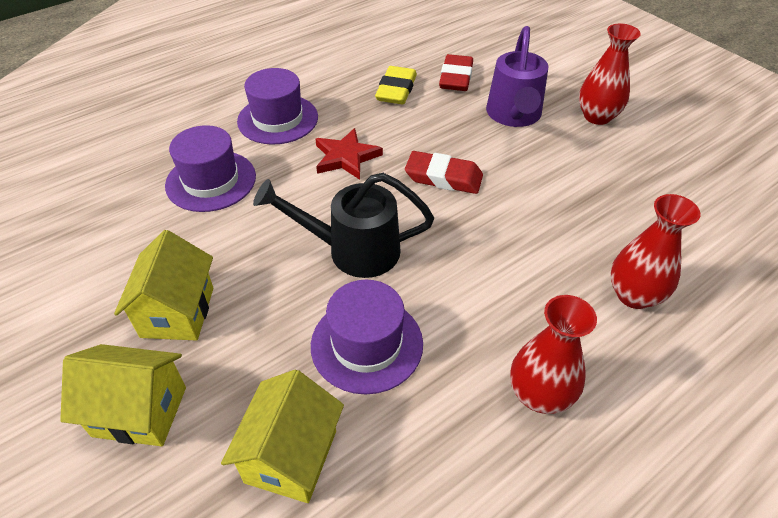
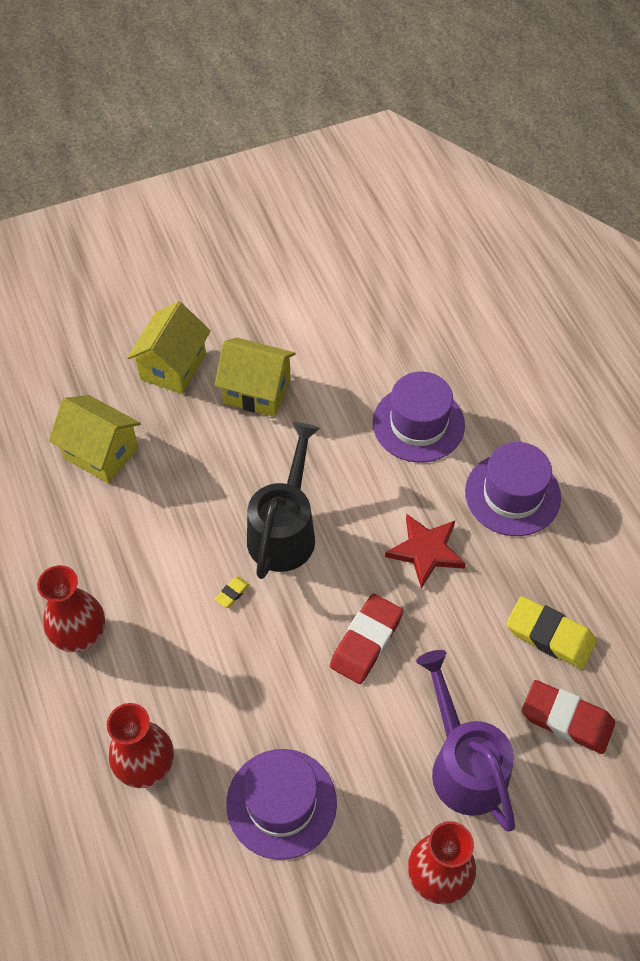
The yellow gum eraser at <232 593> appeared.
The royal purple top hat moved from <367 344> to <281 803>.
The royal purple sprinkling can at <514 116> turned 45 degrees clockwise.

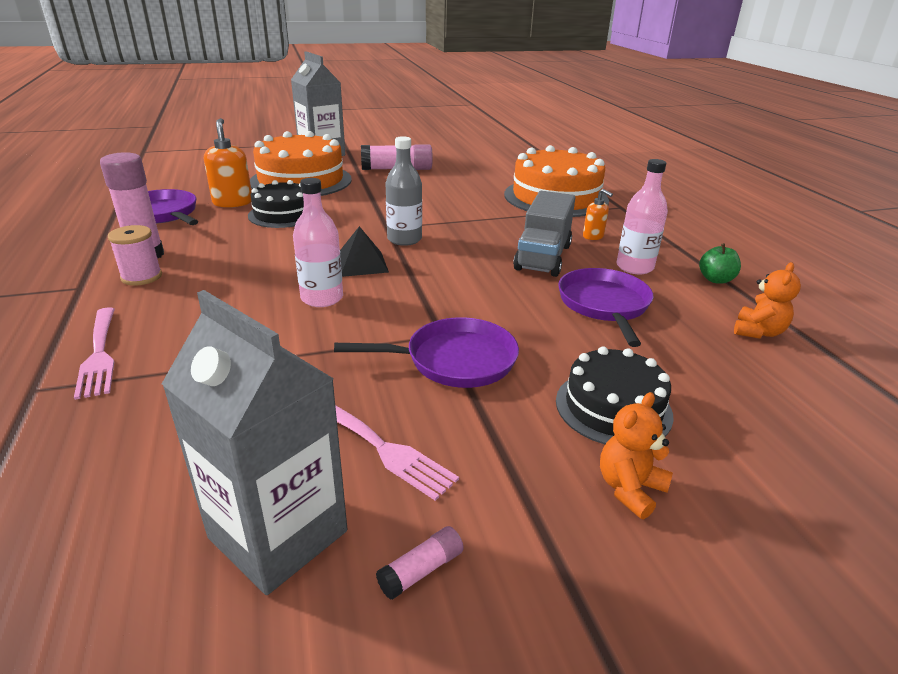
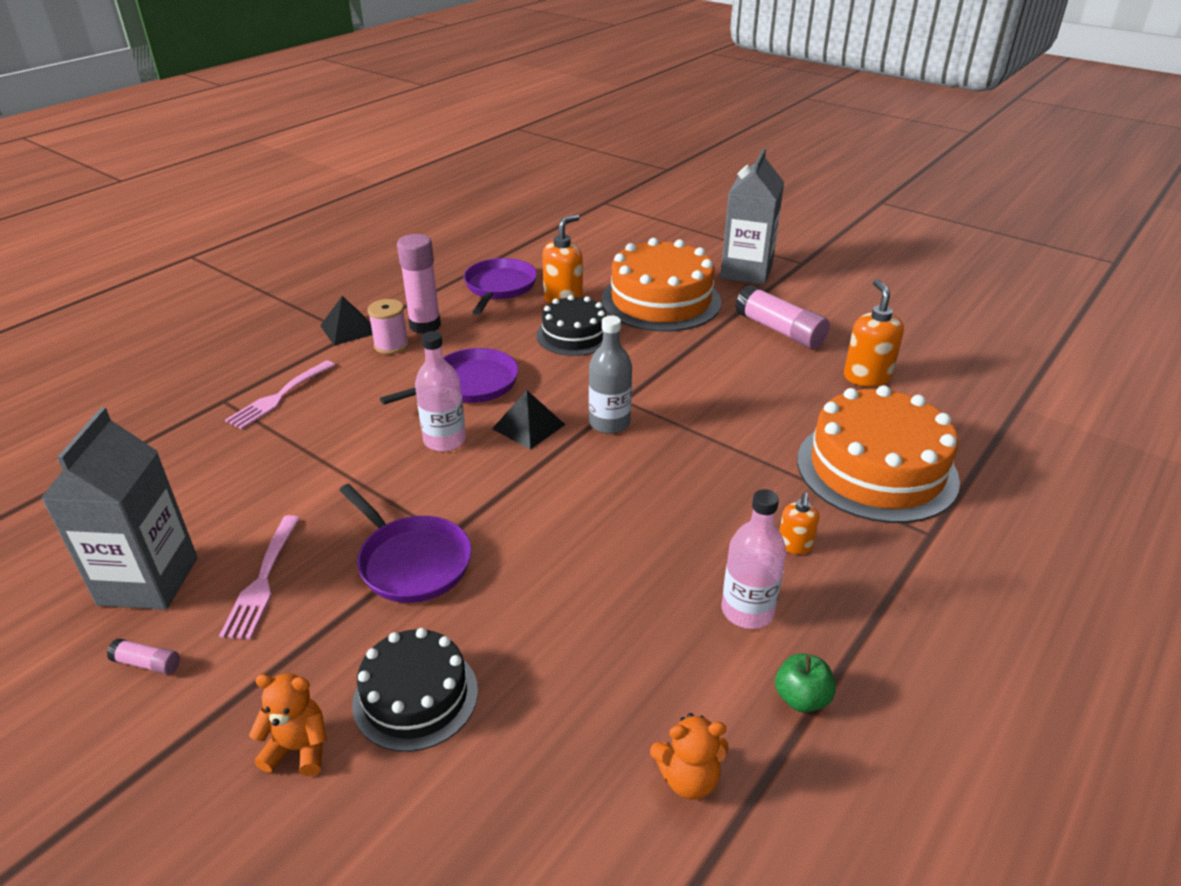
The gray lorry at <543 257> disappeared.
The ebony pyramid at <348 329> appeared.
The orange-coloured soap pump at <867 377> appeared.
The royal purple frying pan moved from <604 305> to <470 384>.

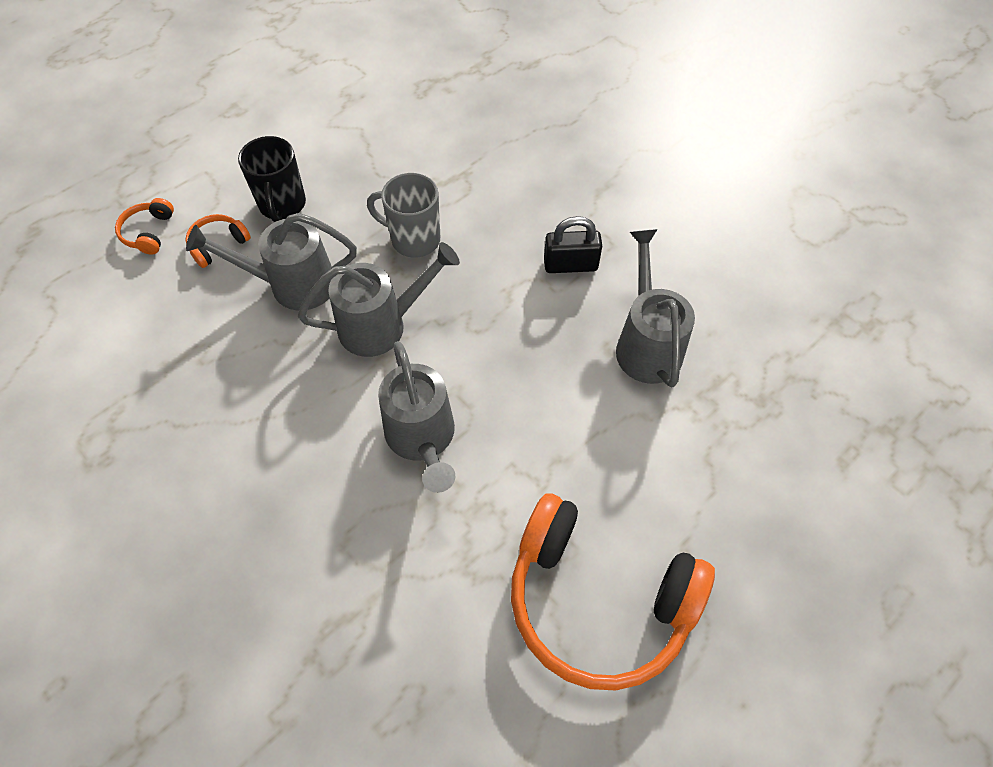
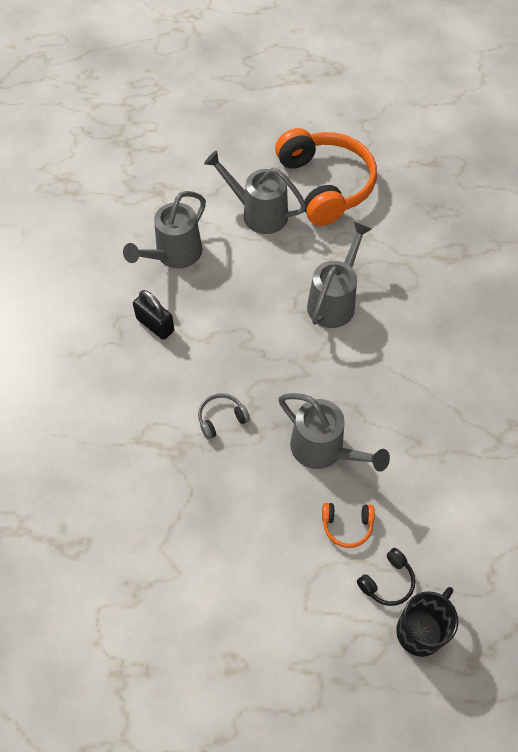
The ebony coffee mug moved from <282 205> to <420 631>.
The gray sprinkling can moved from <382 325> to <258 213>.
The gray coffee mug at <414 239> was replaced by the gray headphones at <221 418>.
The orange-coloured headphones at <148 232> became the ebony headphones at <387 582>.

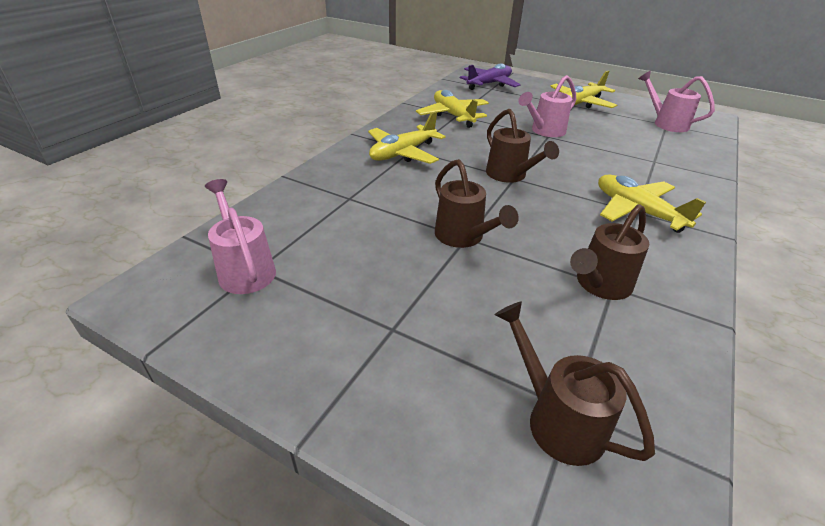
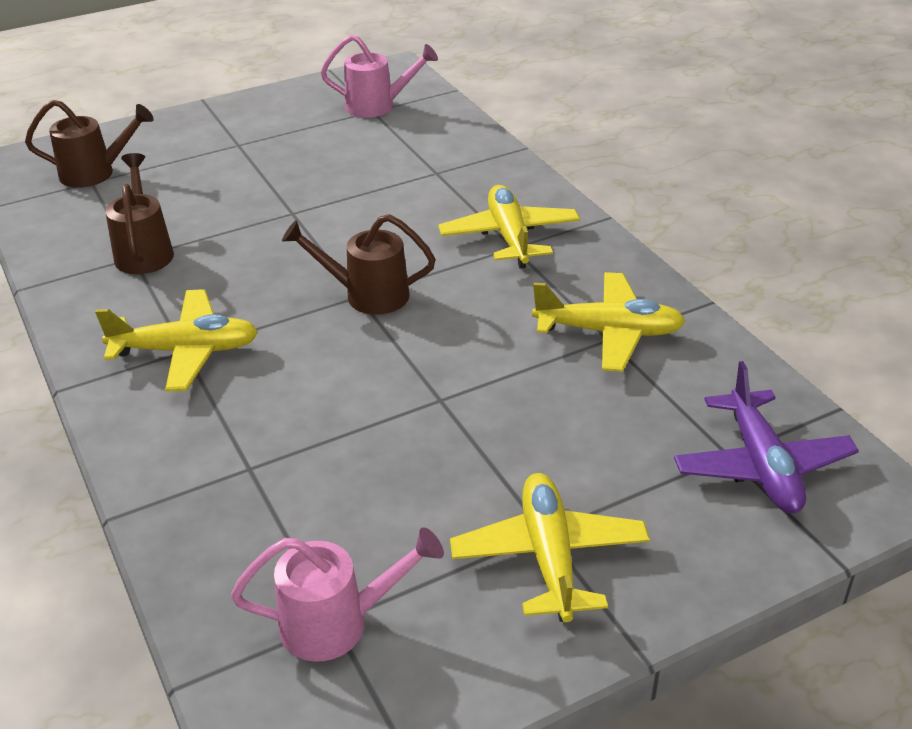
The dark brown sprinkling can at <463 237> disappeared.
The pink sprinkling can at <544 131> disappeared.

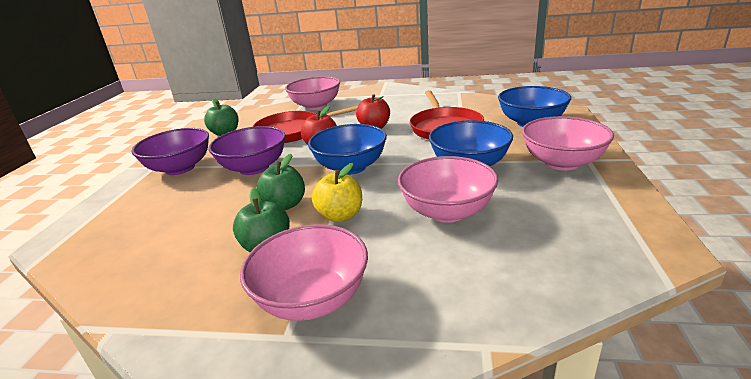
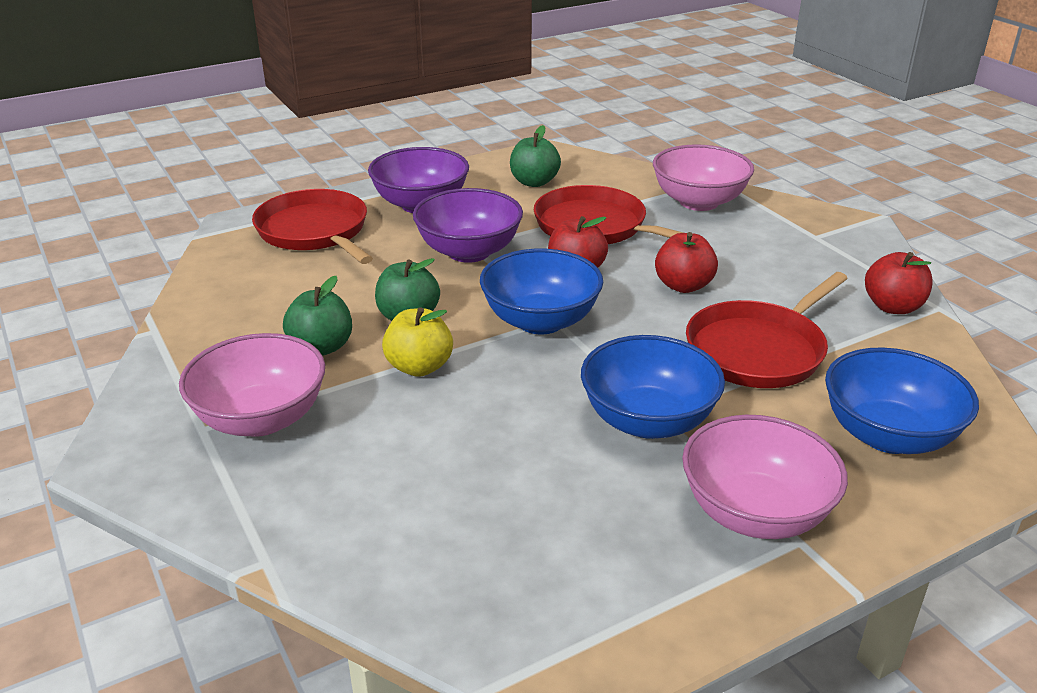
The pink bowl at <447 212> disappeared.
The red frying pan at <315 231> appeared.
The red apple fruit at <892 307> appeared.

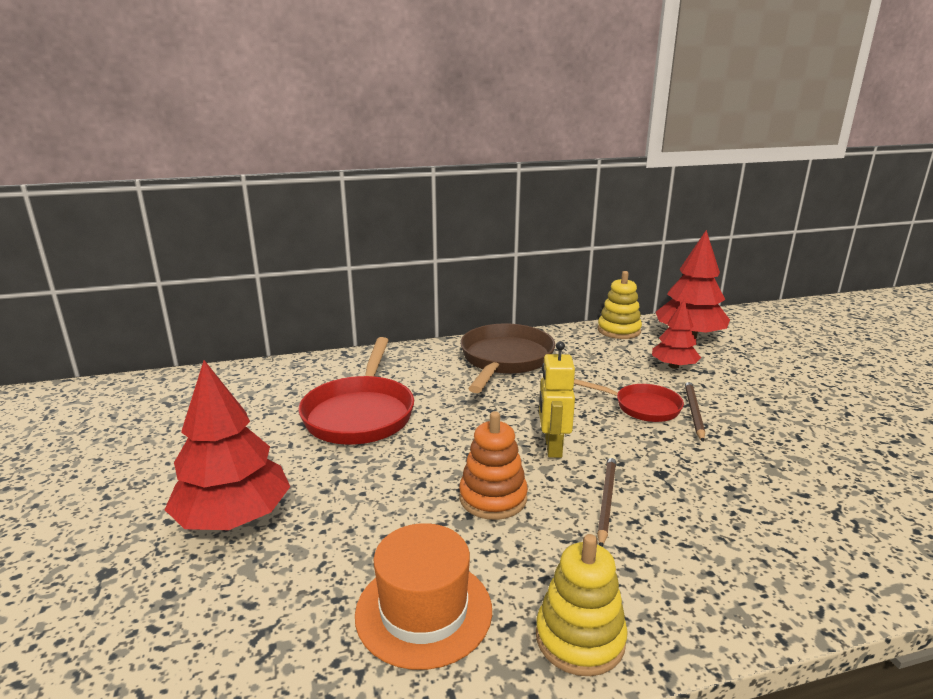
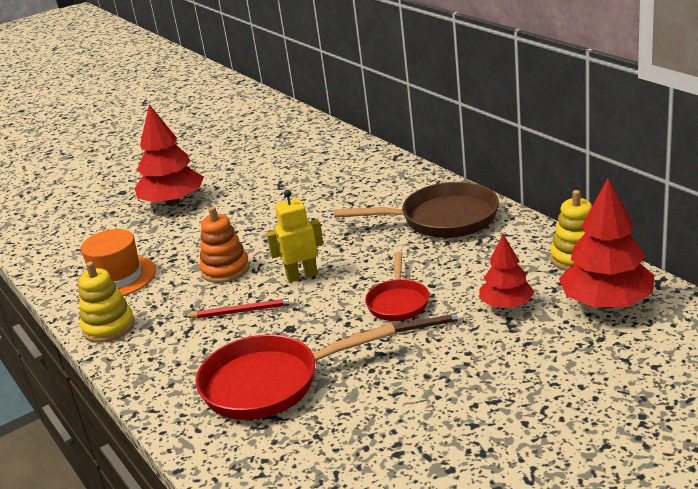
The red frying pan moved from <360 414> to <269 383>.
The dark brown wooden pencil at <606 500> became the red wooden pencil at <242 311>.

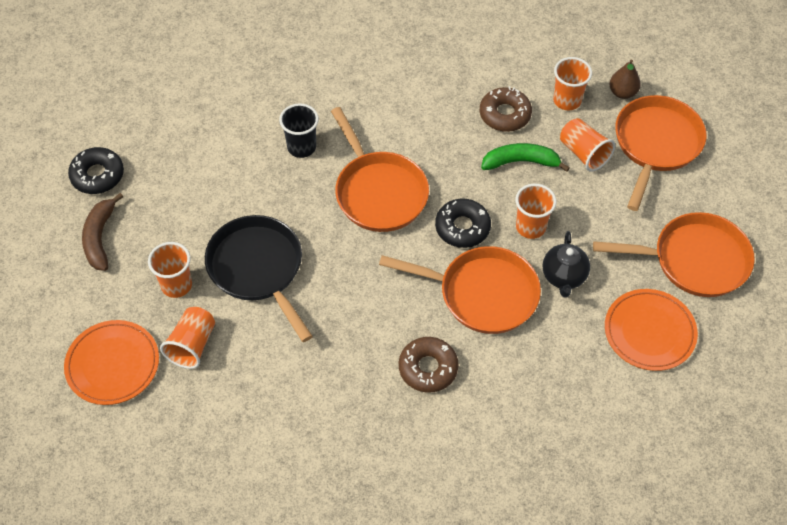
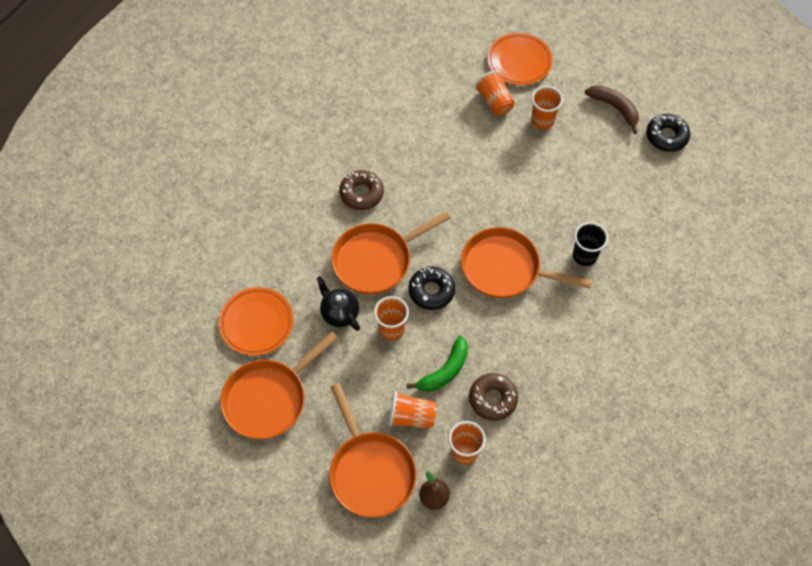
The ebony frying pan at <258 269> disappeared.

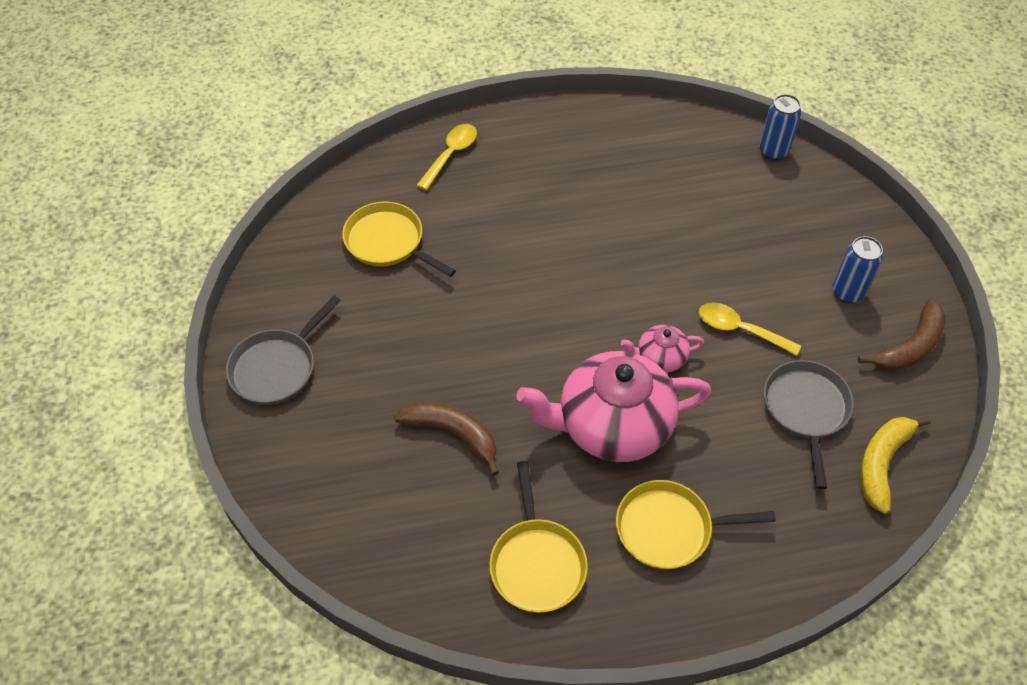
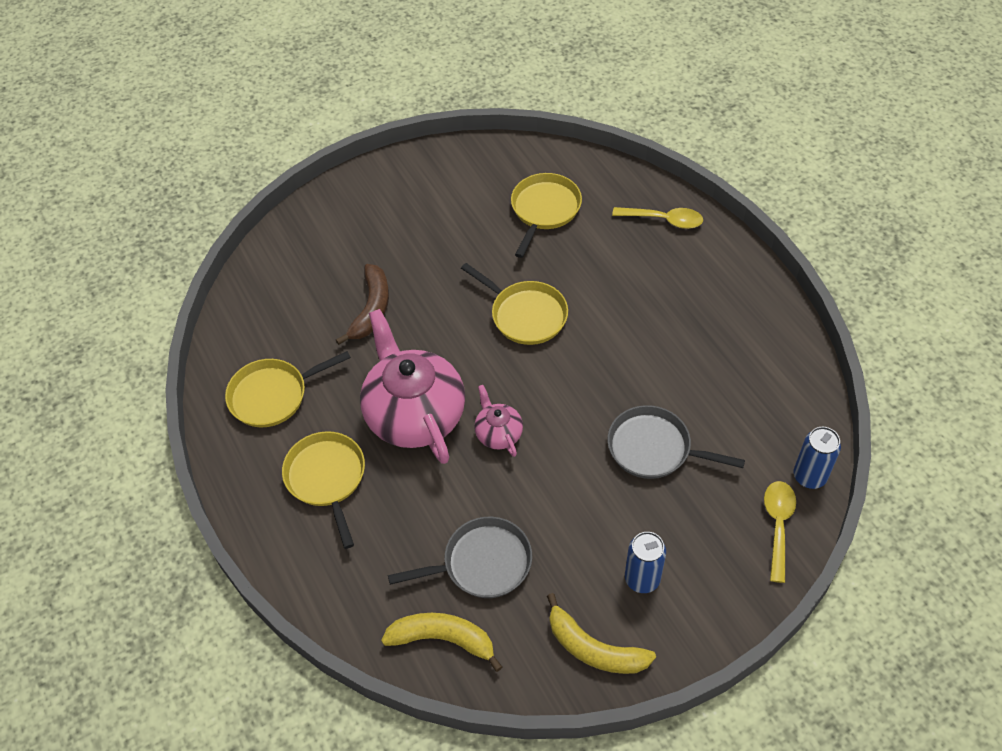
The yellow frying pan at <525 315> appeared.
The gray frying pan moved from <277 367> to <654 448>.
The yellow tablespoon moved from <740 330> to <778 526>.
The dark brown banana fruit at <909 347> became the yellow banana fruit at <593 648>.

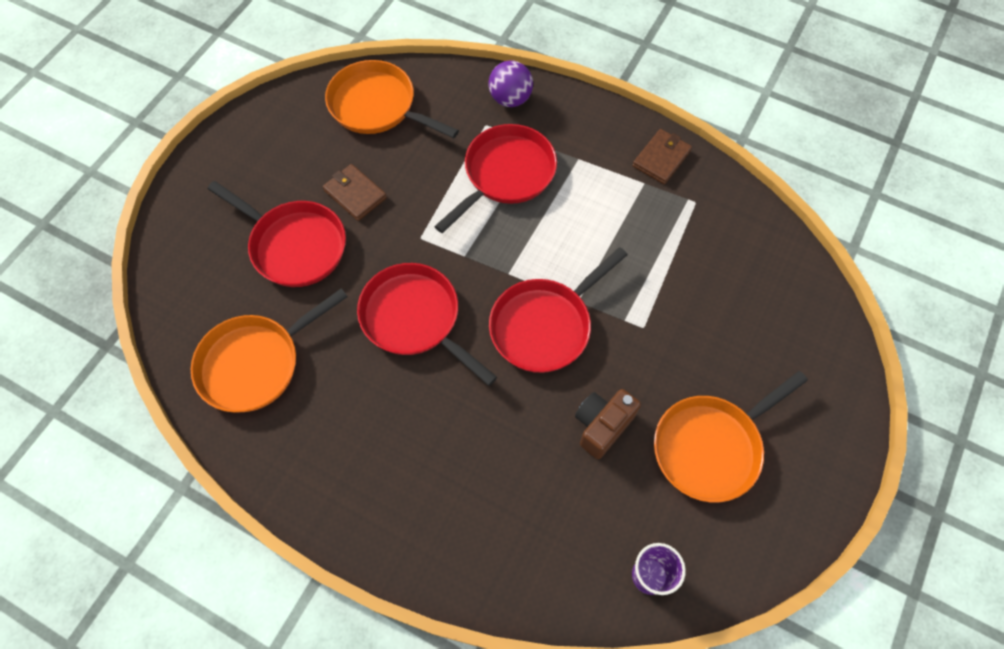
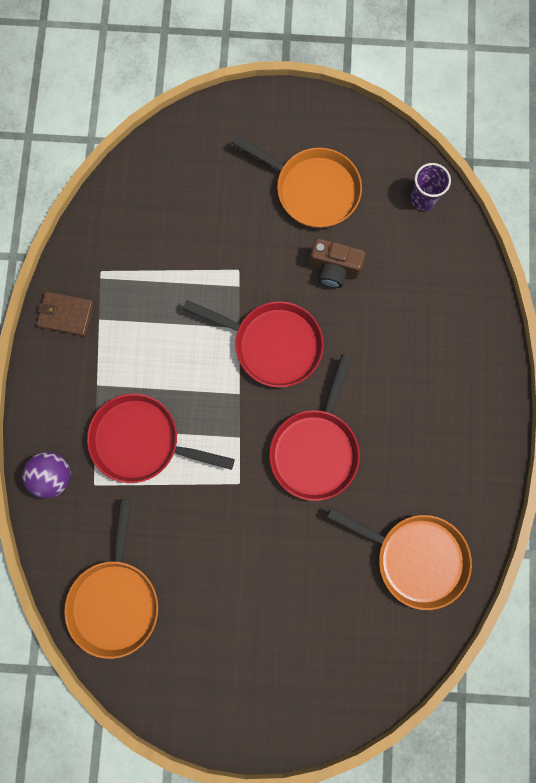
The red frying pan at <294 245> disappeared.
The dark brown wallet at <355 194> disappeared.

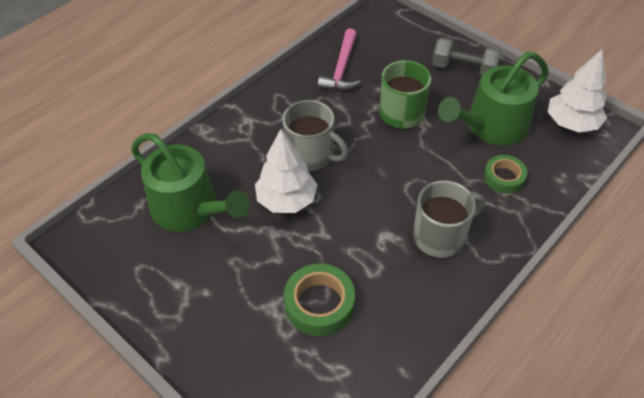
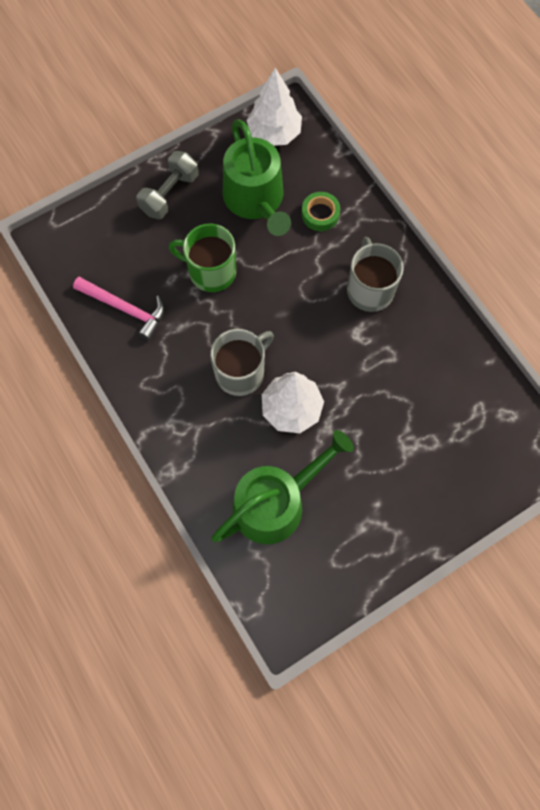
The green sticky tape at <319 304> disappeared.

